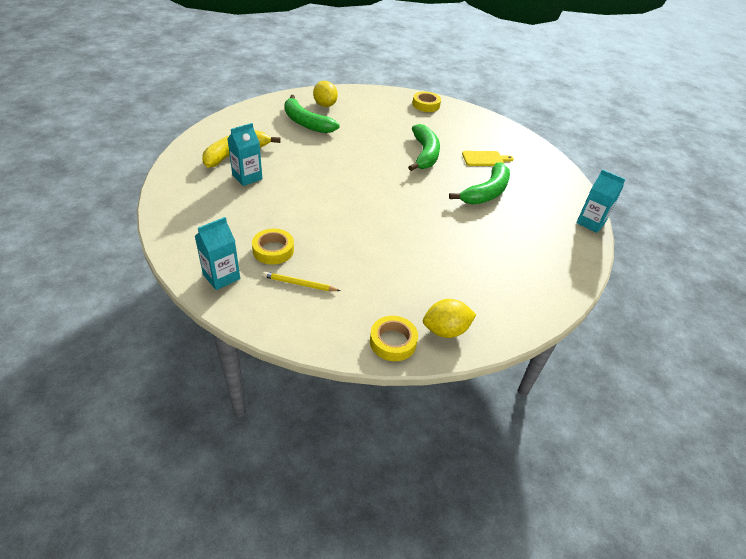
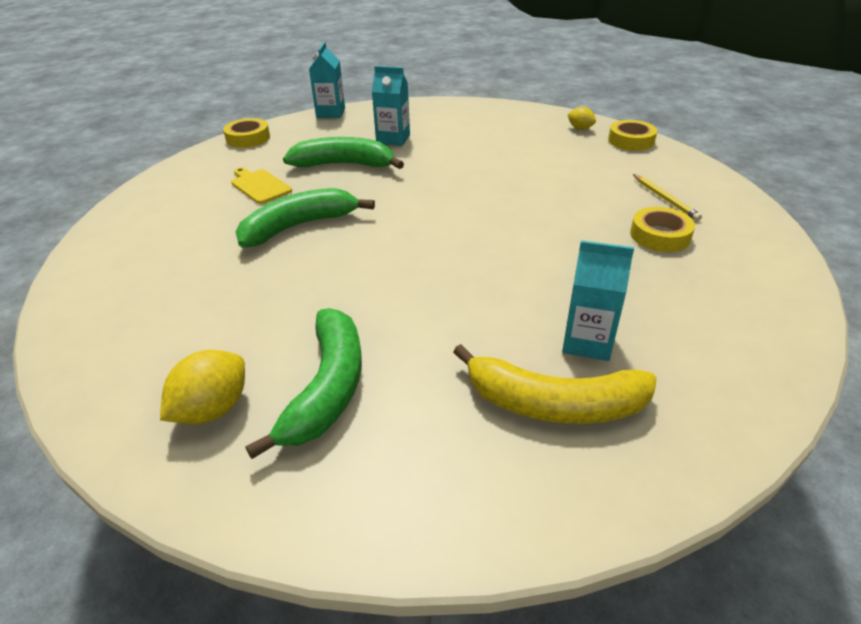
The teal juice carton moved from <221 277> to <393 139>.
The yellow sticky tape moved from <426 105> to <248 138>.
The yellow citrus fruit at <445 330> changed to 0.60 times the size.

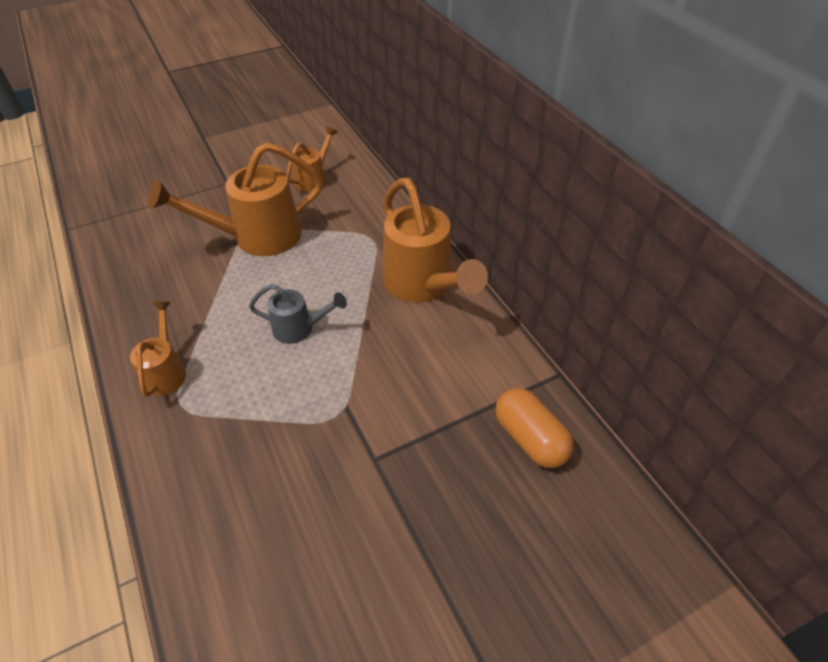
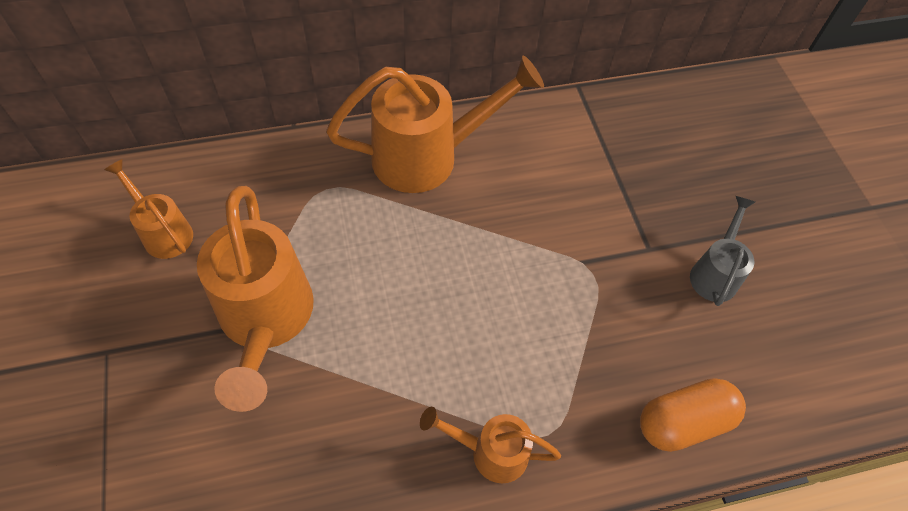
The gray sprinkling can moved from <299 329> to <715 273>.
The orange-coloured pill moved from <530 438> to <683 422>.

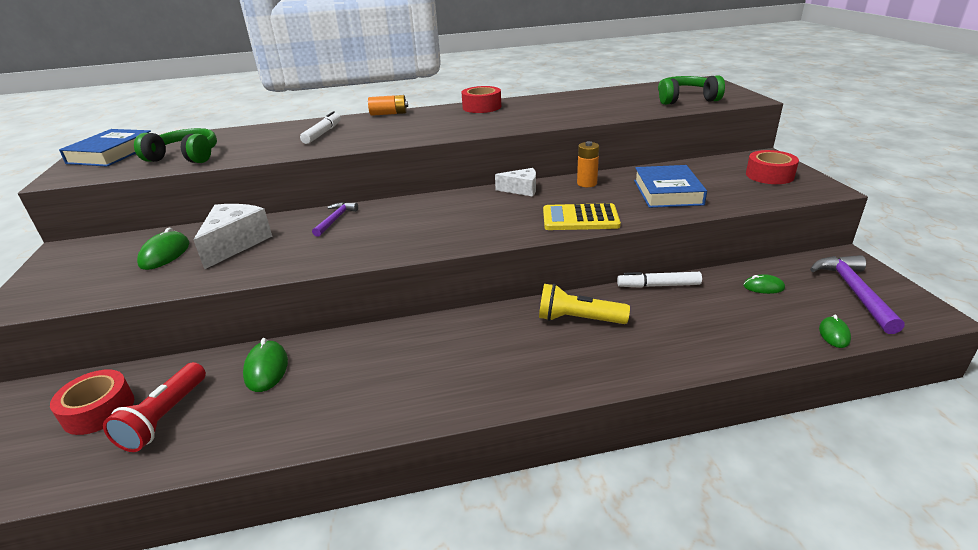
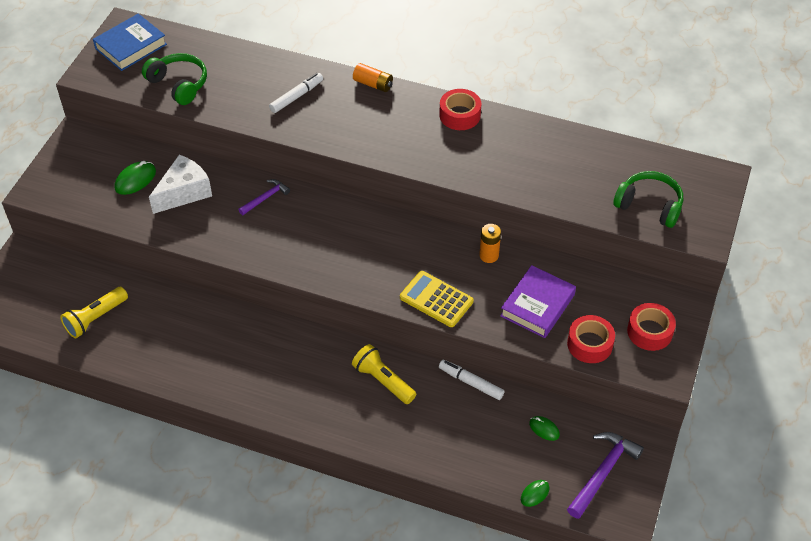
The green PC mouse at <266 369> disappeared.
The snow-white piece of cheese at <521 190> disappeared.
The red sticky tape moved from <99 410> to <589 344>.
The red flashlight at <164 418> became the yellow flashlight at <95 318>.
The blue hardback at <667 192> became the royal purple hardback at <537 305>.

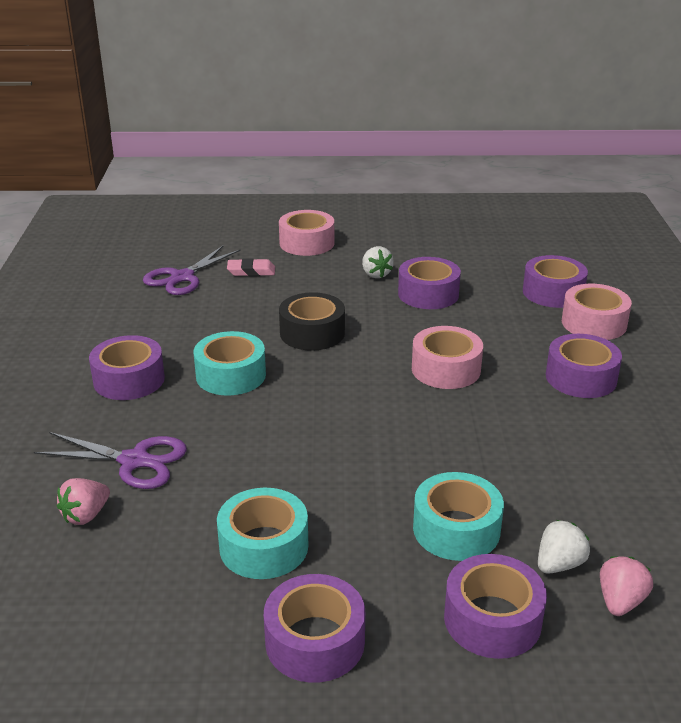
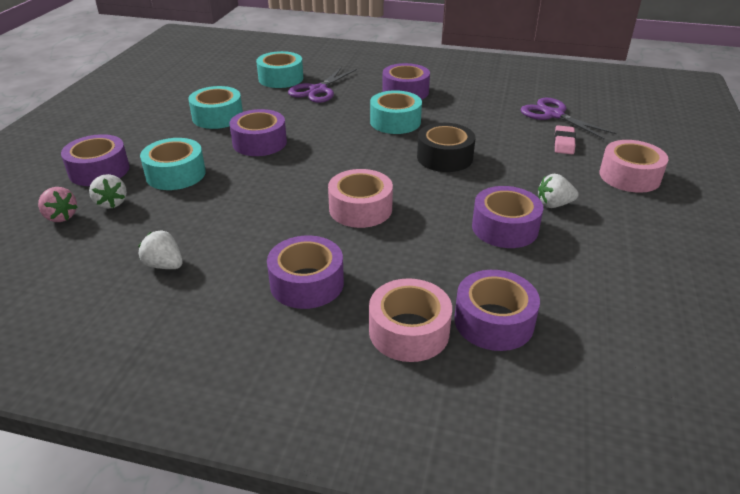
The snow-white berry at <164 265> appeared.
The royal purple sticky tape moved from <315 641> to <259 142>.
The pink berry at <86 515> was replaced by the teal sticky tape at <281 78>.

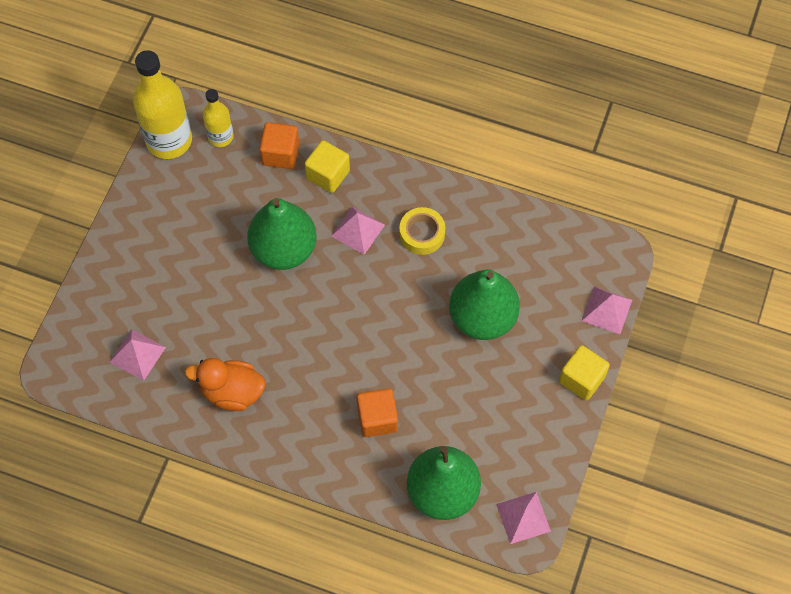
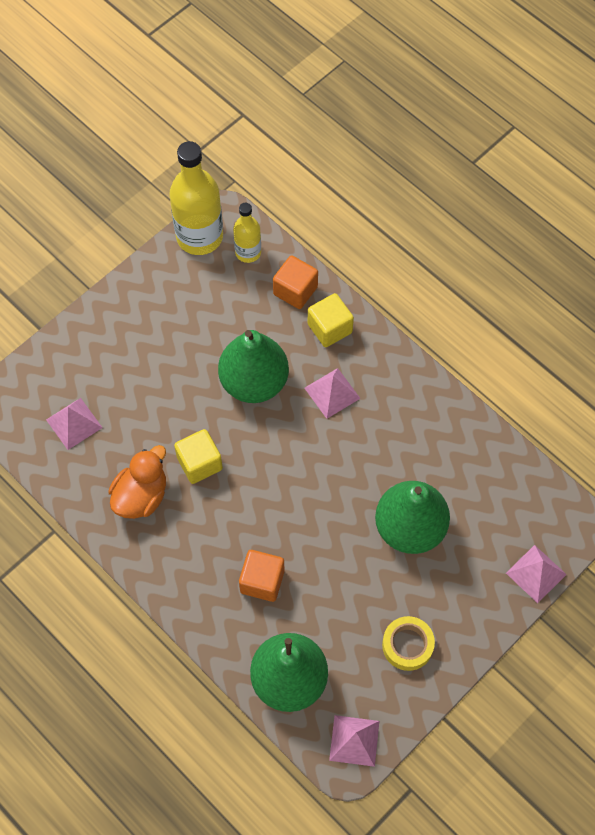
The yellow sticky tape moved from <422 234> to <407 645>.
The yellow block moved from <581 379> to <199 463>.
The orange-coloured toy duck at <232 392> turned 90 degrees clockwise.

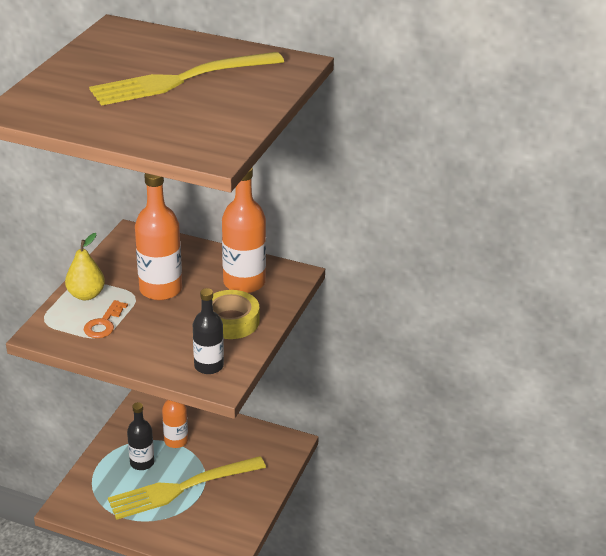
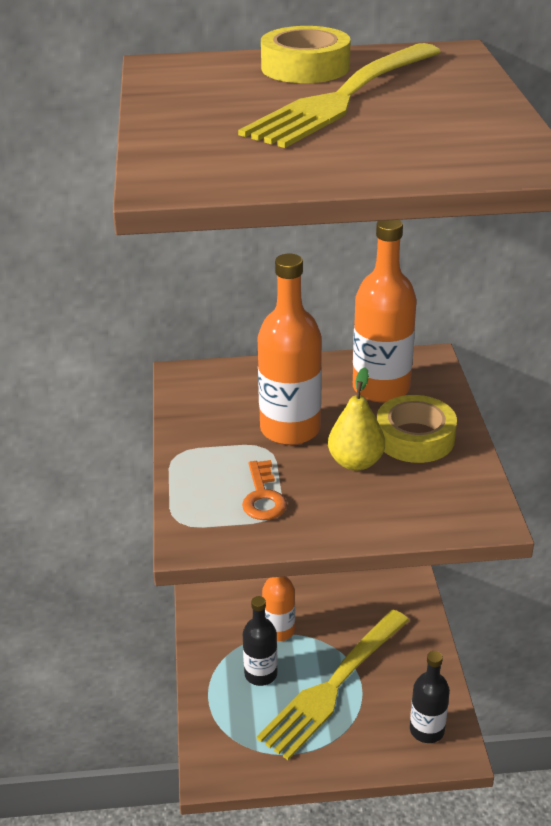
The yellow sticky tape at <305 68> appeared.
The yellow pear fruit moved from <86 295> to <355 462>.
The ebony flask moved from <209 366> to <427 730>.

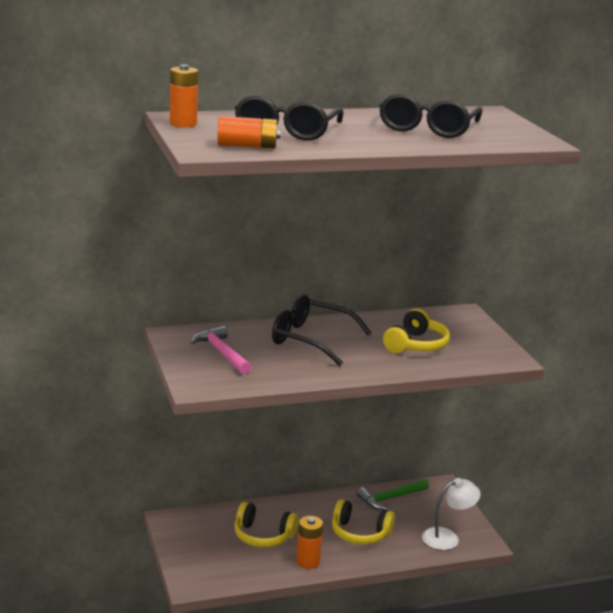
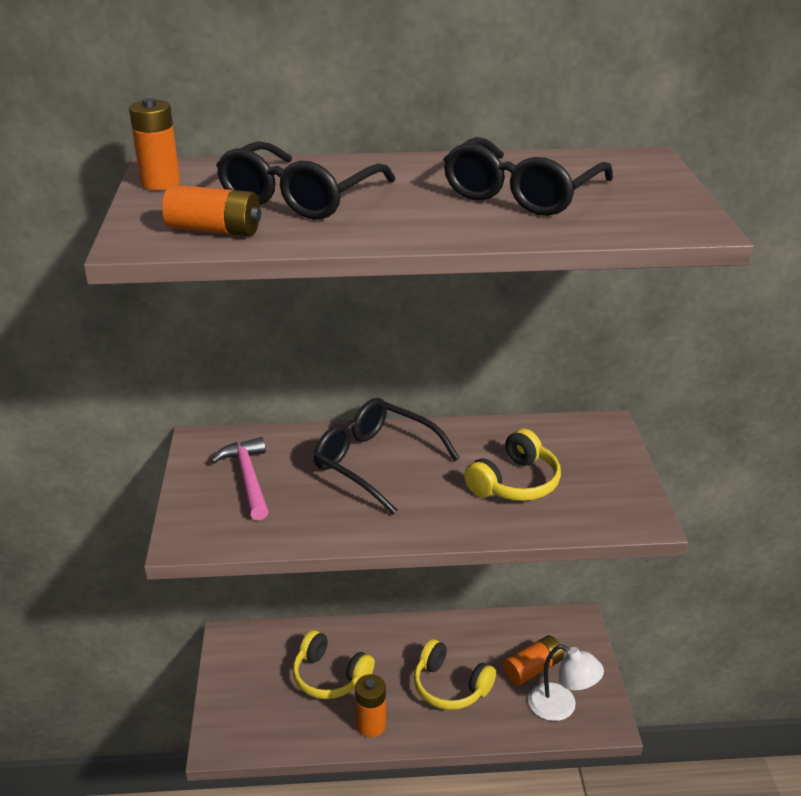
The green claw hammer at <390 498> disappeared.
The orange-coloured power cell at <532 669> appeared.
The snow-white lamp at <447 537> turned 45 degrees clockwise.

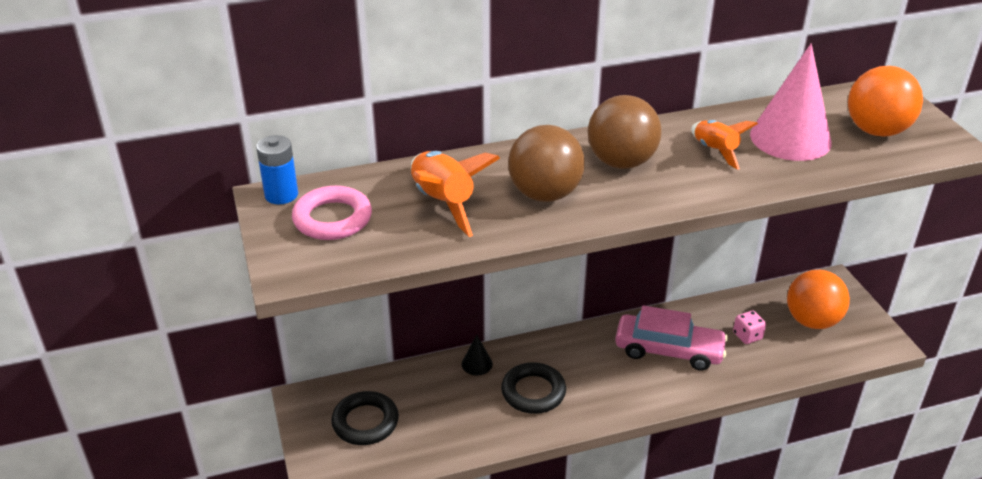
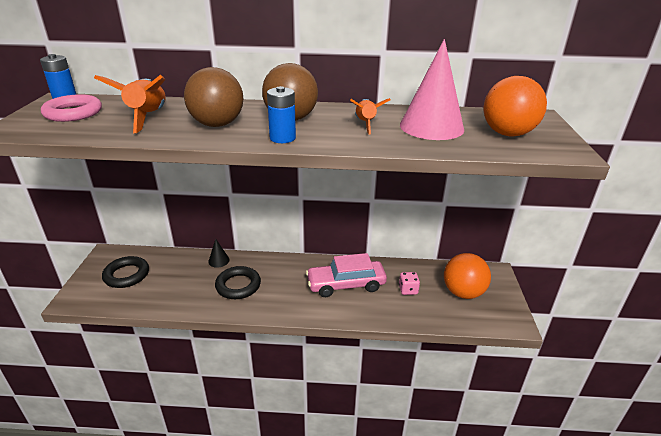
The blue power cell at <282 138> appeared.
The pink automobile at <669 350> turned 135 degrees clockwise.

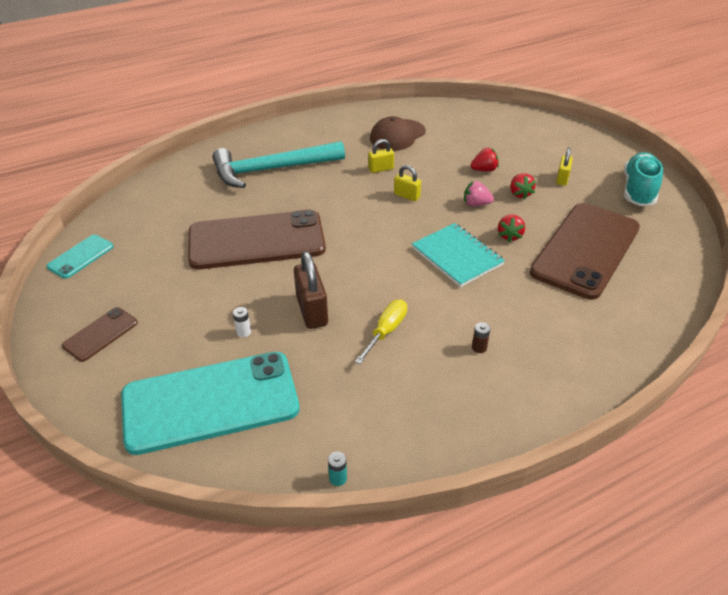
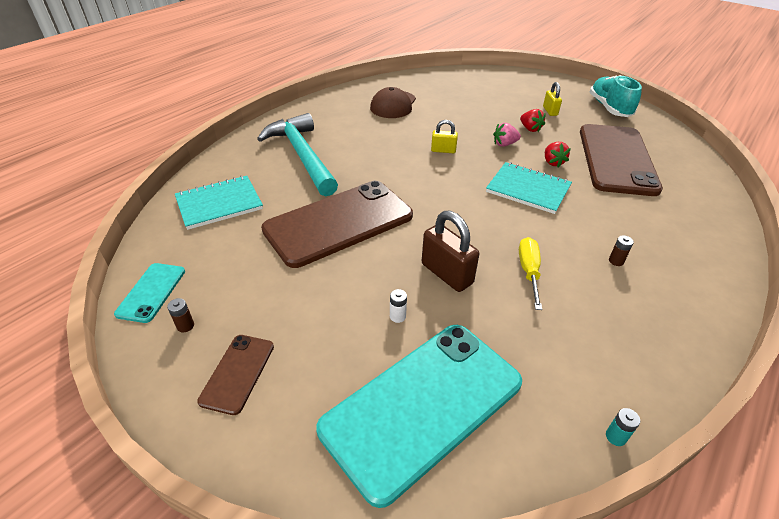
The yellow padlock at <381 169> disappeared.
The red berry at <484 170> disappeared.
The dark brown power cell at <185 326> appeared.
The teal exercise book at <219 204> appeared.
The teal claw hammer at <271 169> turned 105 degrees clockwise.

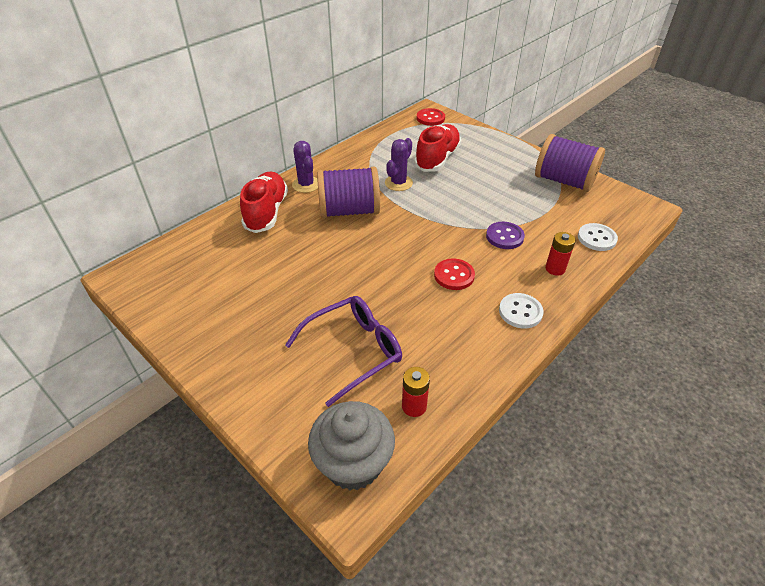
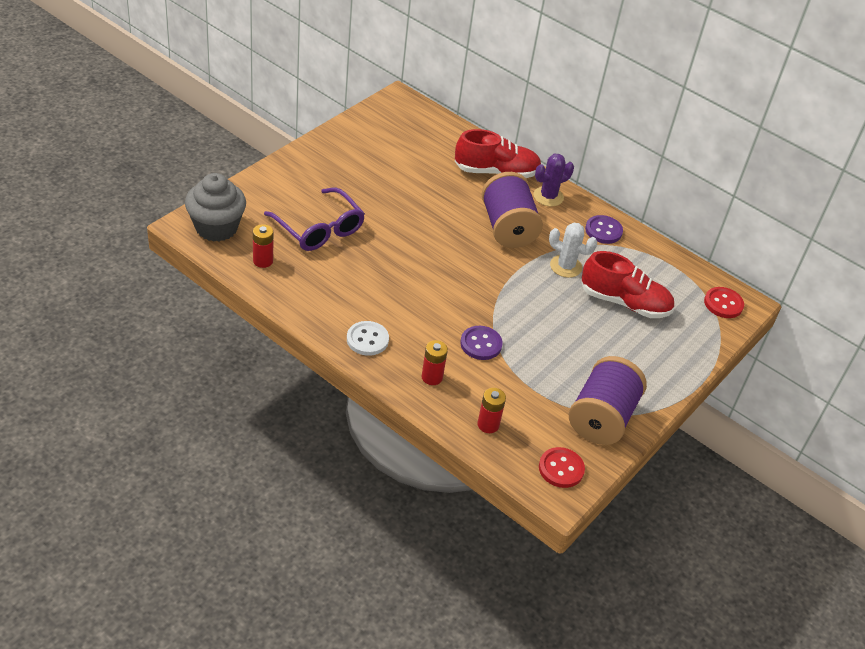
The royal purple button at <603 231> appeared.
The red button moved from <454 275> to <561 469>.
The snow-white button at <596 238> was replaced by the red power cell at <488 425>.
The royal purple prickly plant at <398 183> became the snow-white prickly plant at <565 266>.

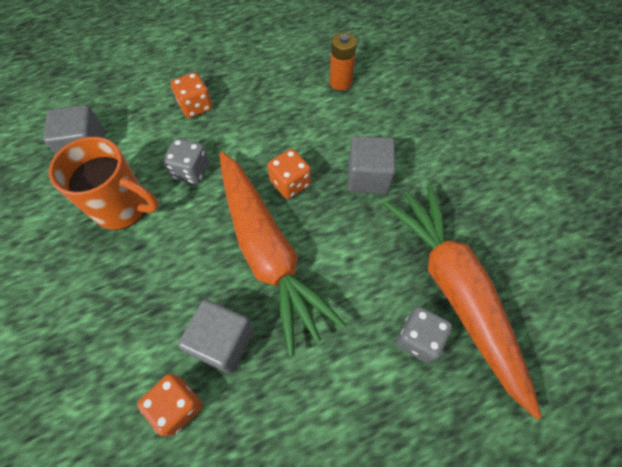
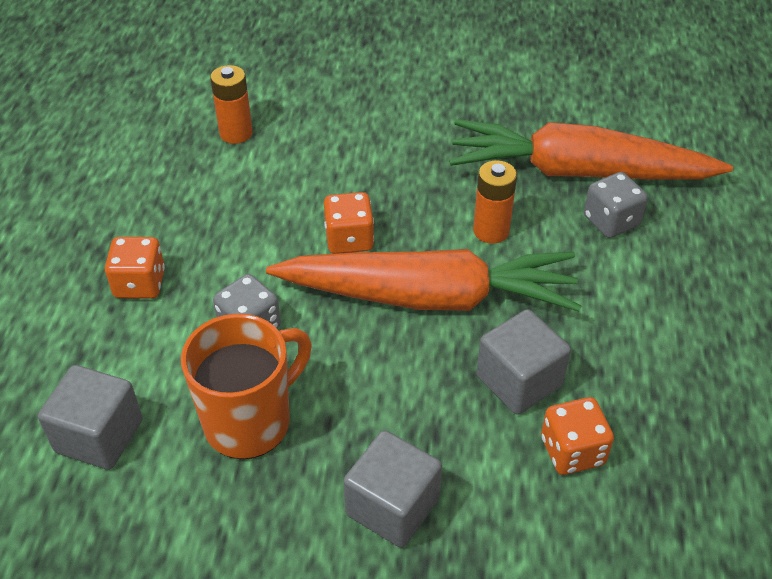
The orange-coloured power cell at <491 231> appeared.
The gray block moved from <368 177> to <392 506>.

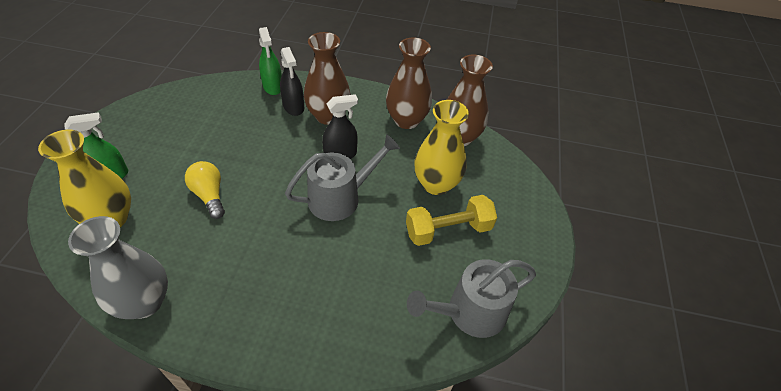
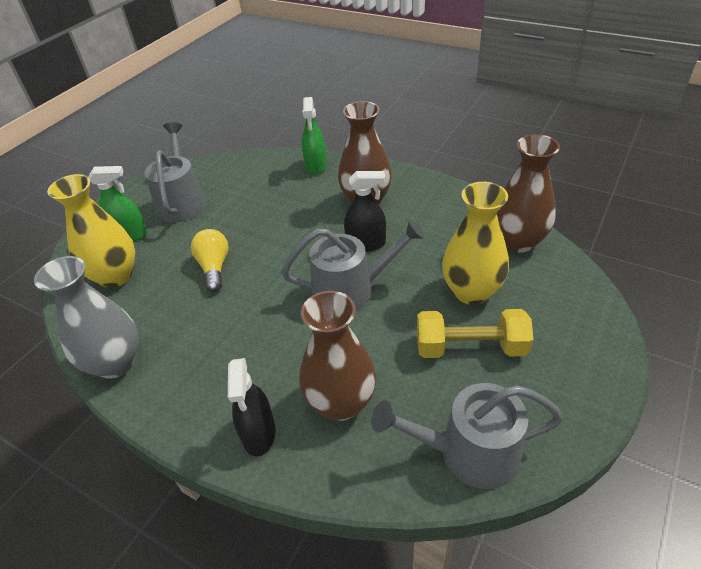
The gray sprinkling can at <182 202> appeared.
The ebony sprayer moved from <293 107> to <259 433>.
The dark brown flower vase moved from <406 120> to <341 402>.

